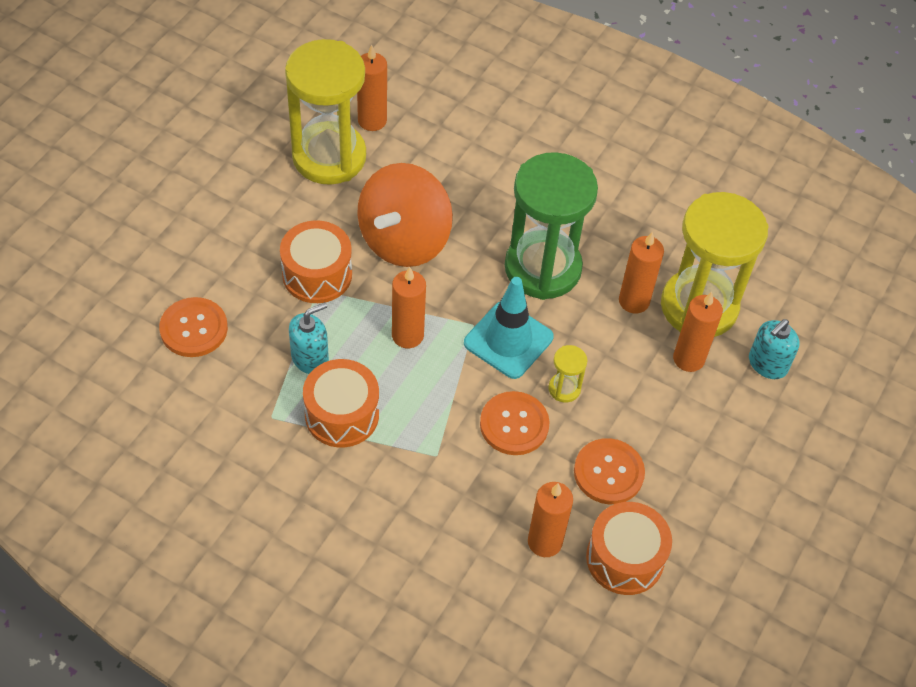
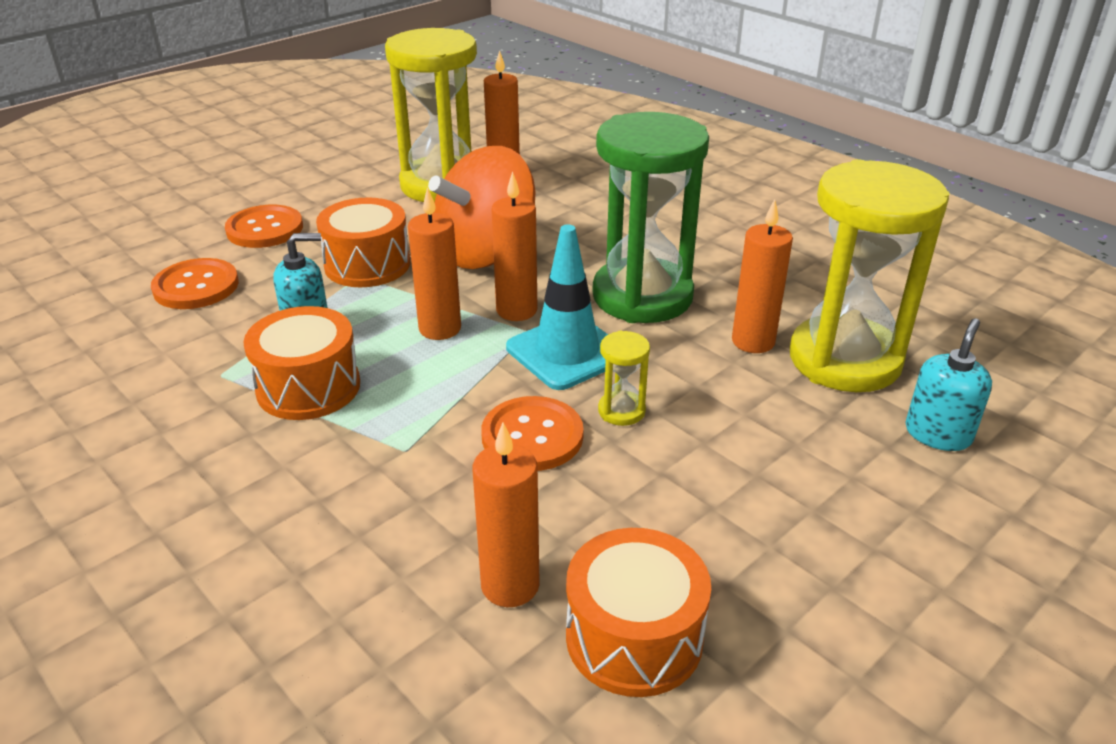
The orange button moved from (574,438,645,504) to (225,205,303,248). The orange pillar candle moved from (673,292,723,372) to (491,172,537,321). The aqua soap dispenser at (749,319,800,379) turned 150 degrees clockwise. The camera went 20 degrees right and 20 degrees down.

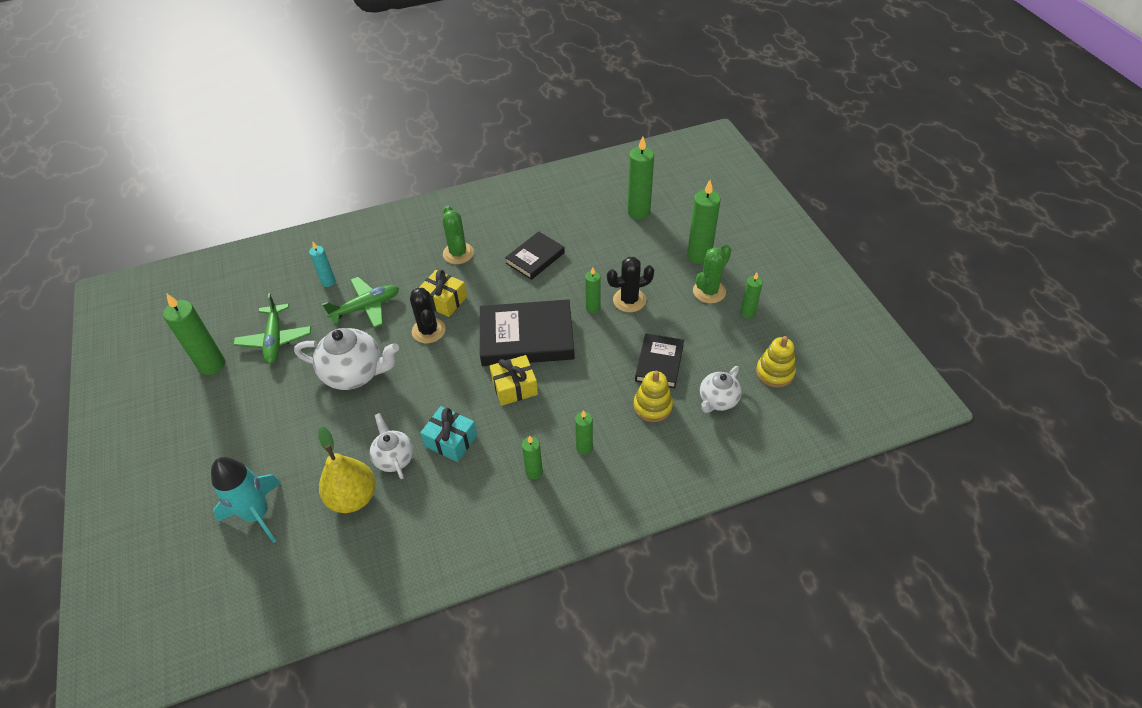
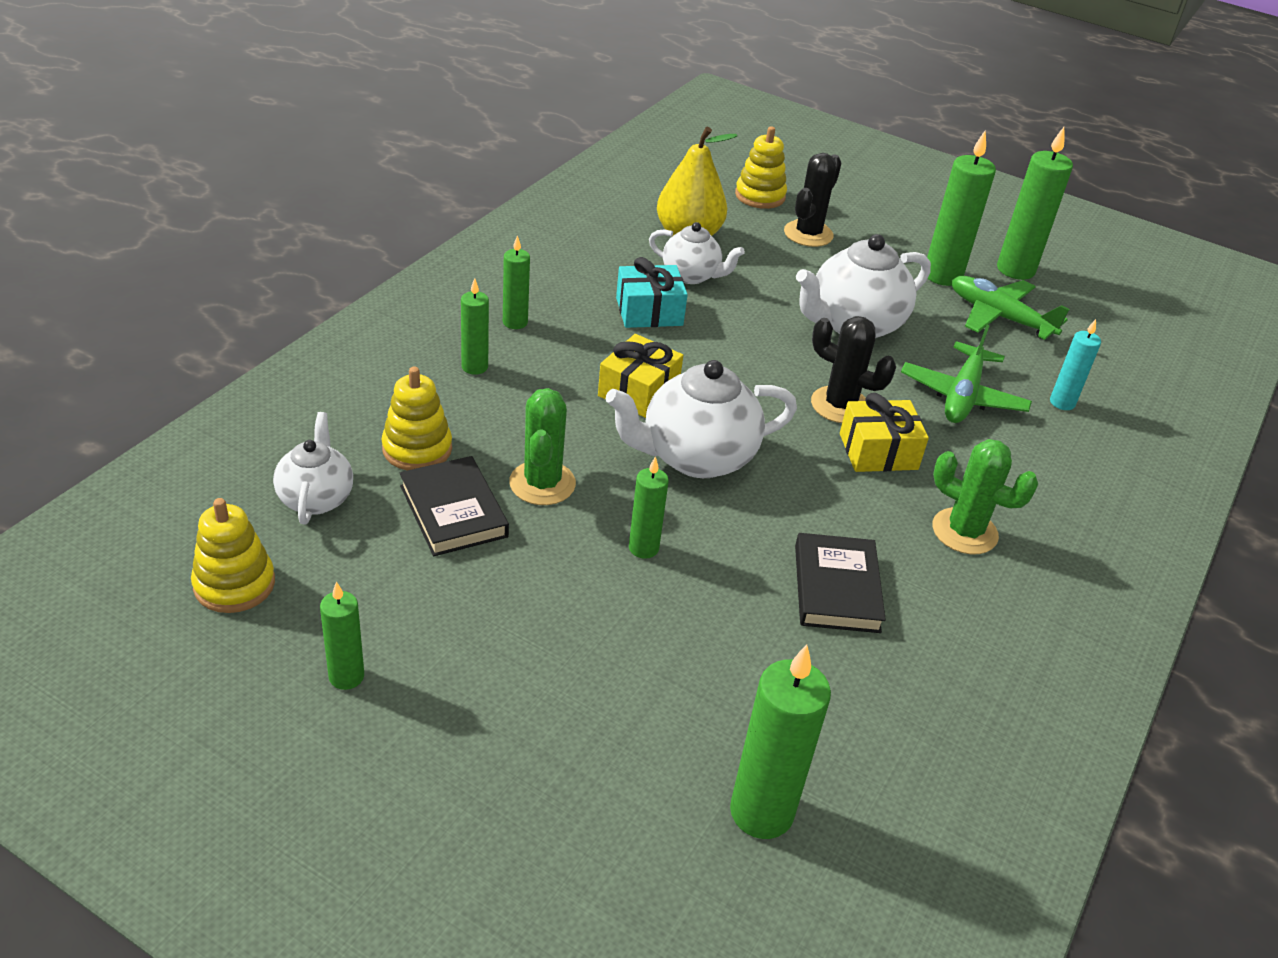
The aqua toy rocket at (211,457,281,543) was replaced by the yellow ring stacker at (735,126,787,209). The black hardback at (480,299,575,366) was replaced by the pure white china teapot at (606,360,797,478). The black saguaro cactus moved from (607,257,654,312) to (784,153,841,247). The leaf-green pillar candle moved from (687,180,721,264) to (927,130,996,286). The leaf-green saguaro cactus moved from (693,245,731,303) to (509,388,576,505). The camera went 135 degrees right and 10 degrees down.

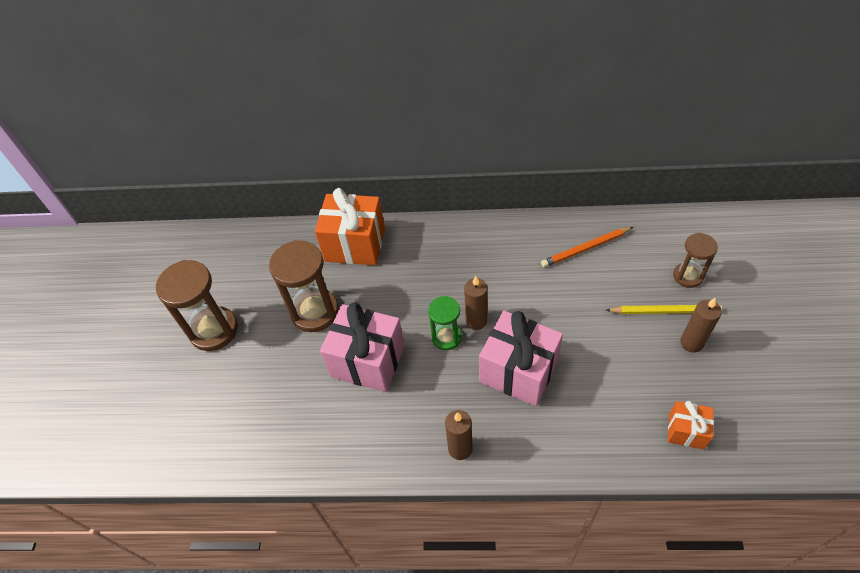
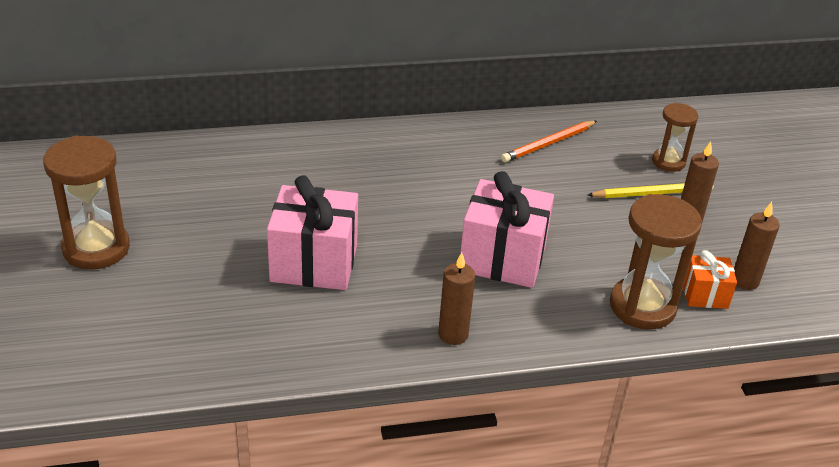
The russet hourglass moved from (269,240,339,332) to (610,194,702,330). The orange gift at (315,188,385,265) disappeared. The leaf-green hourglass at (428,296,462,350) disappeared. The russet pillar candle moved from (464,276,488,330) to (734,202,780,290). The camera went 20 degrees left and 15 degrees down.

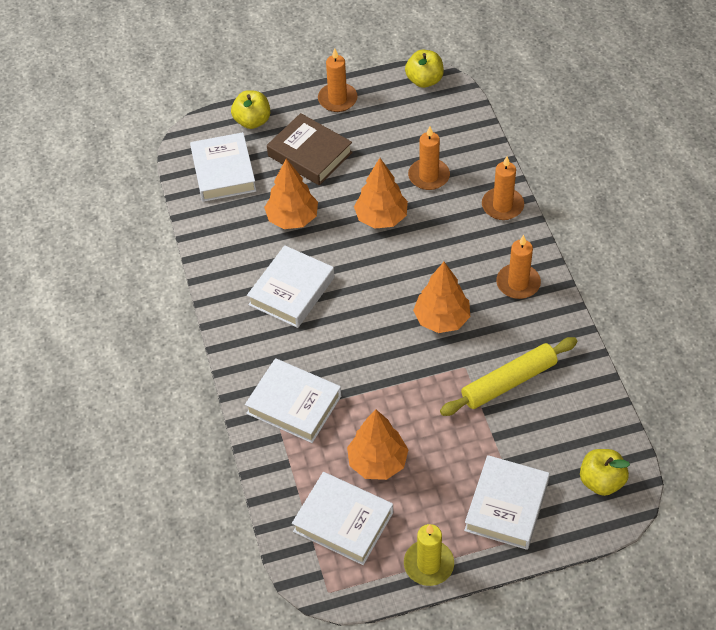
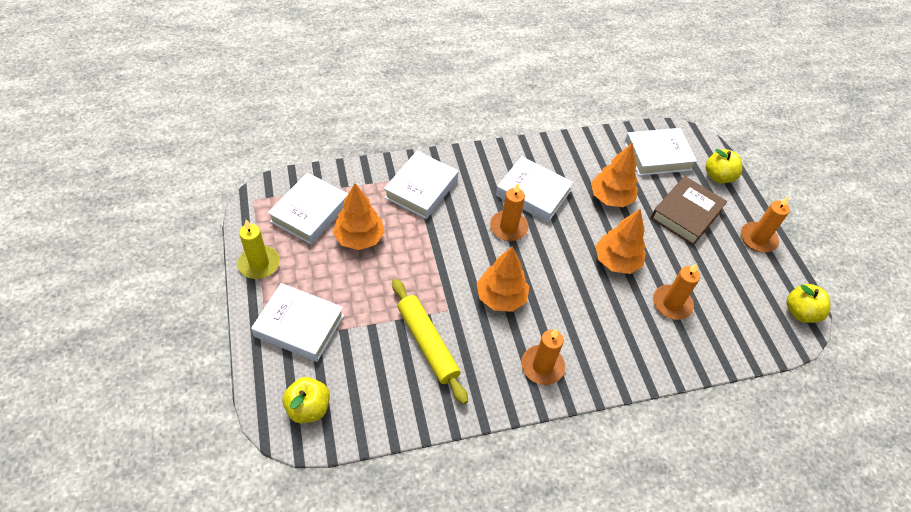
The orange pillar candle moved from (482,156,524,220) to (490,183,529,241). The camera went 85 degrees right and 0 degrees up.

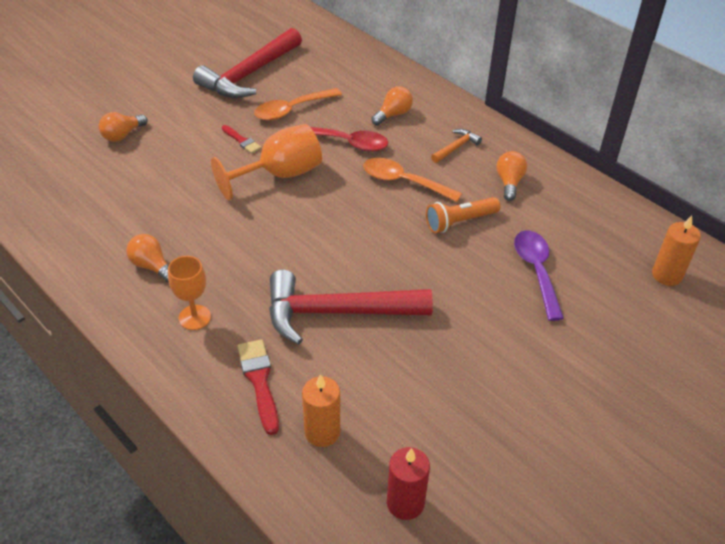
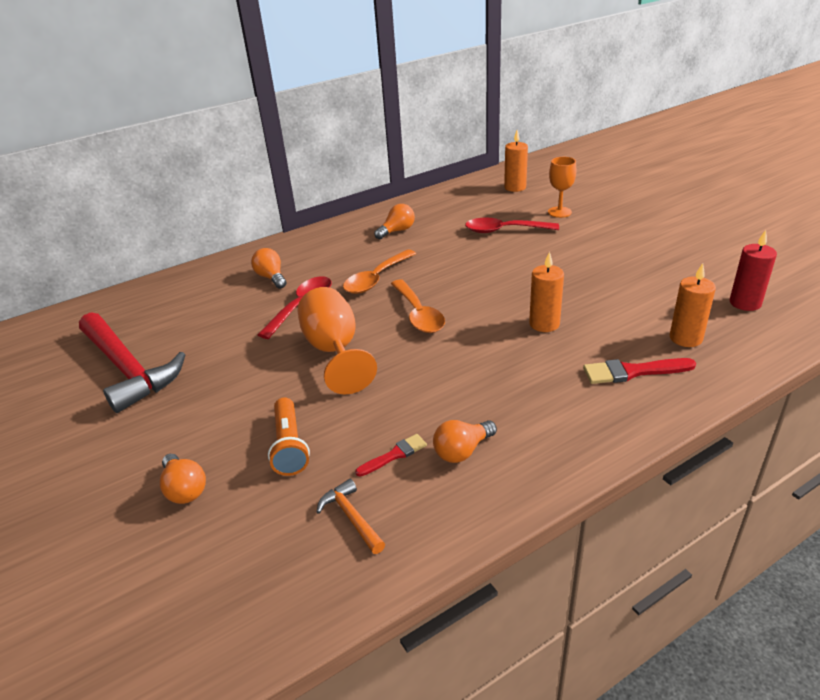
The orange goblet moved from (168,256,211,330) to (548,157,576,218). The red paint brush moved from (222,125,261,154) to (355,434,427,477). The orange spoon moved from (254,88,342,121) to (391,279,445,333). The red carpenter's hammer at (269,270,433,345) was replaced by the orange pillar candle at (529,251,564,332). The orange torch moved from (426,197,500,233) to (268,397,310,476). The orange carpenter's hammer moved from (431,129,482,163) to (317,479,385,554). The orange lightbulb at (496,151,527,201) turned 120 degrees clockwise. The purple spoon at (514,230,564,321) became the red spoon at (465,218,559,233). The camera went 75 degrees left and 10 degrees down.

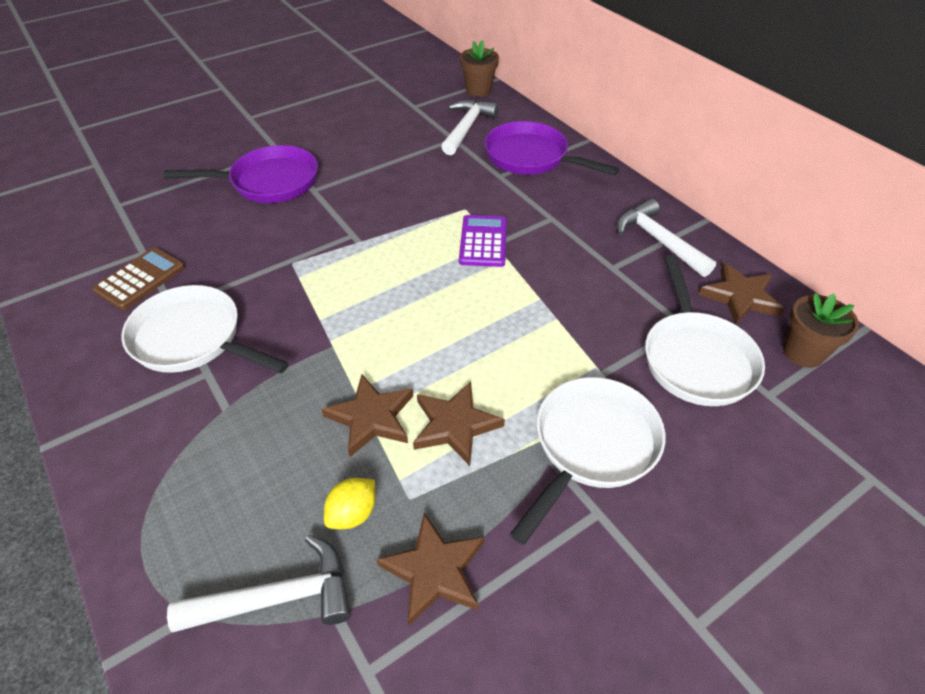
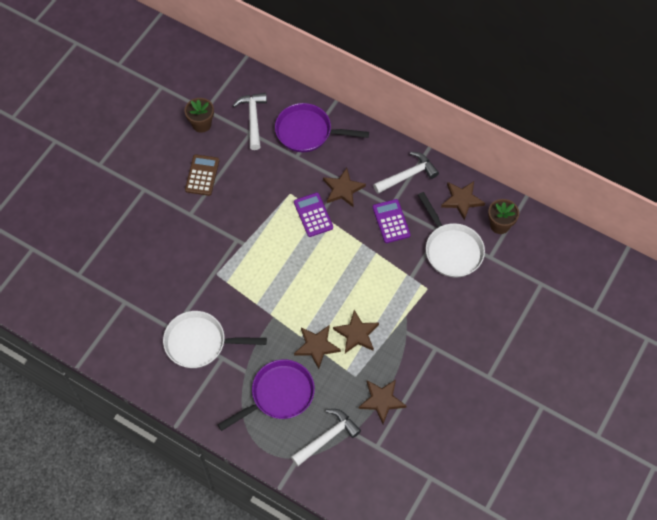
The russet calculator moved from (93,247,185,310) to (185,154,219,196). The purple skillet moved from (163,145,318,203) to (218,359,315,431). The yellow citrus fruit at (324,478,376,529) disappeared. The russet flower pot moved from (460,40,499,97) to (185,98,214,133). The pure white skillet at (510,377,665,545) disappeared. The pure white carpenter's hammer at (617,199,716,277) turned 120 degrees clockwise. The russet five-pointed star at (323,168,366,207) appeared. The purple calculator at (373,199,411,243) appeared. The camera went 25 degrees left and 15 degrees up.

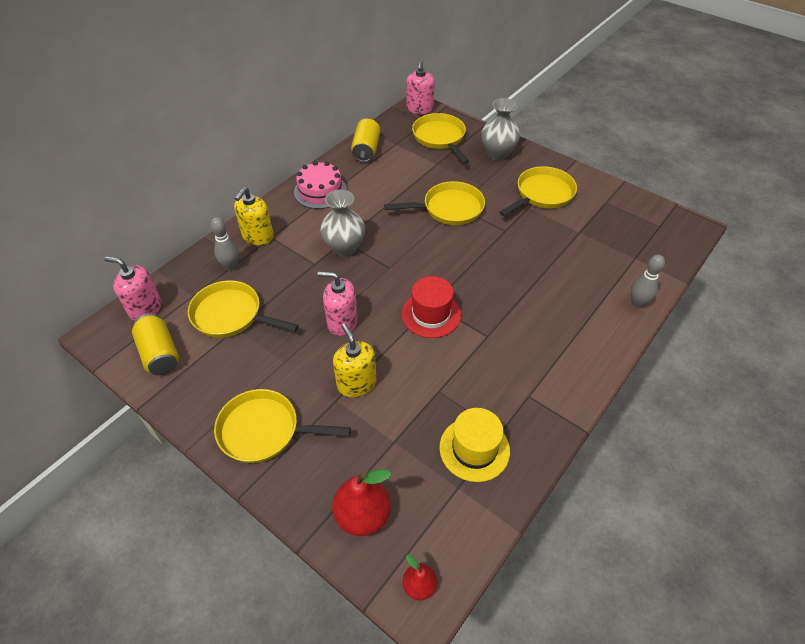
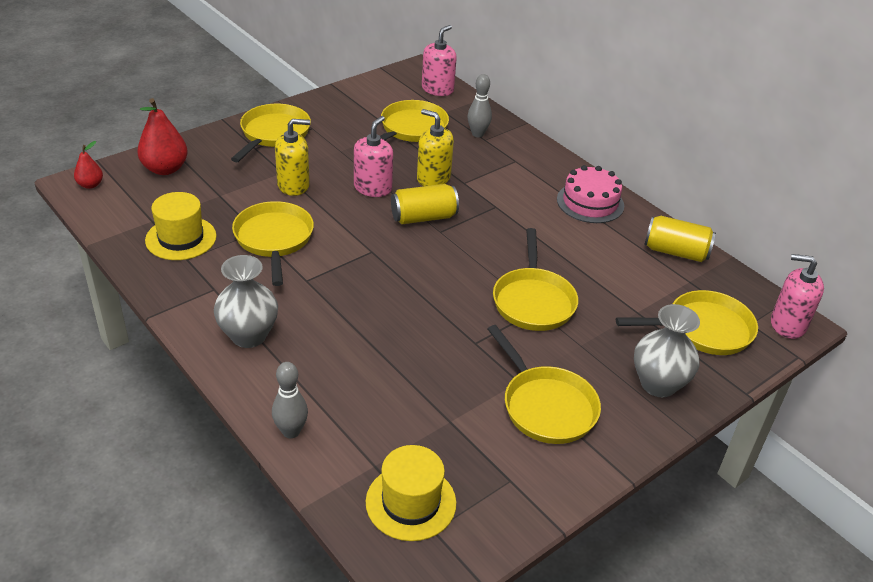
The yellow can moved from (132,314,179,375) to (391,184,459,224). The yellow soap dispenser moved from (234,187,274,245) to (417,109,454,186). The grey tall vase moved from (320,189,365,256) to (214,255,278,348). The red hat at (401,276,461,338) disappeared. The yellow skillet at (232,201,314,286) appeared. The yellow hat at (366,445,456,541) appeared. The camera went 100 degrees right and 10 degrees down.

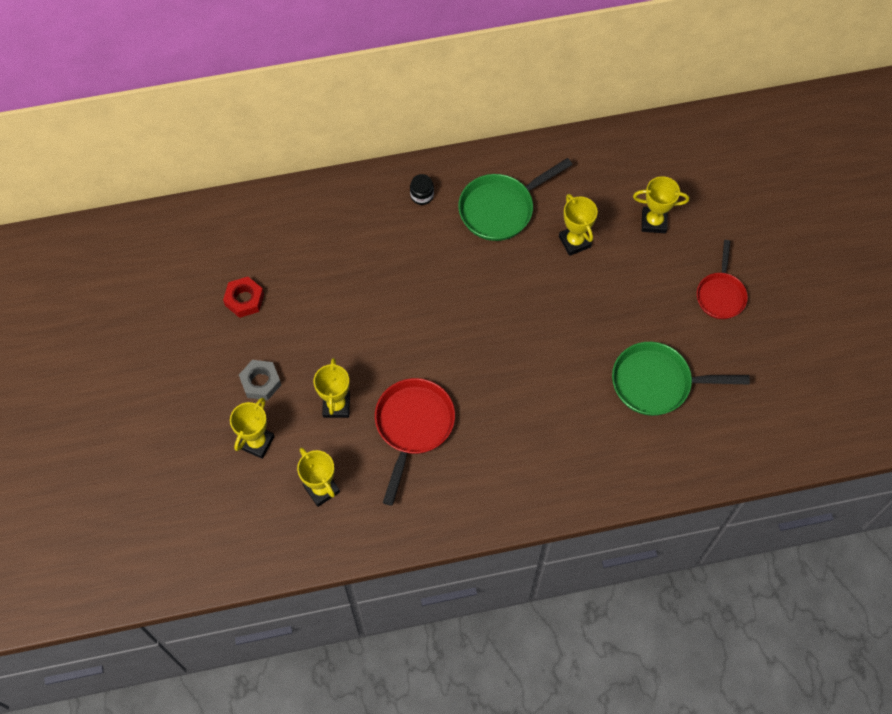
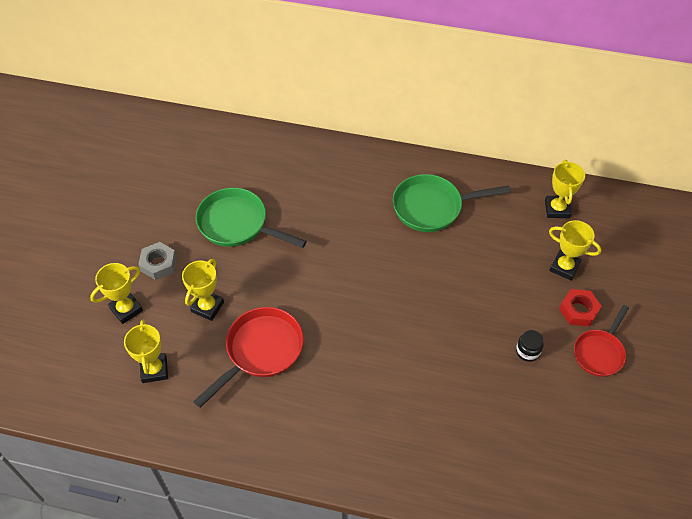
The red hex nut moved from (223,277,264,318) to (559,289,602,327). The black preserve jar moved from (410,174,434,205) to (516,330,544,362). The yellow trophy moved from (559,194,598,256) to (545,160,585,218). The leaf-green skillet moved from (612,342,750,416) to (196,188,307,248). The camera went 25 degrees right and 10 degrees down.

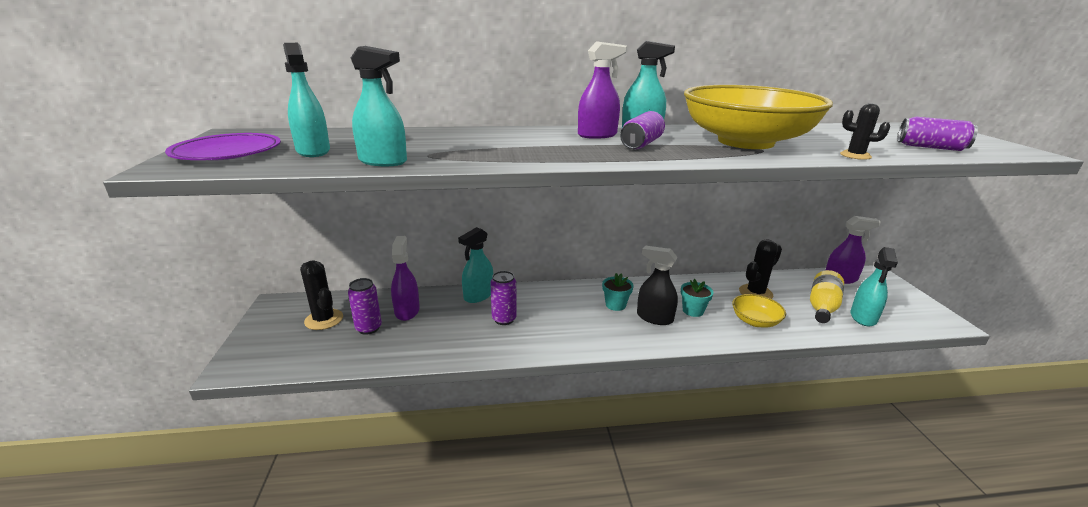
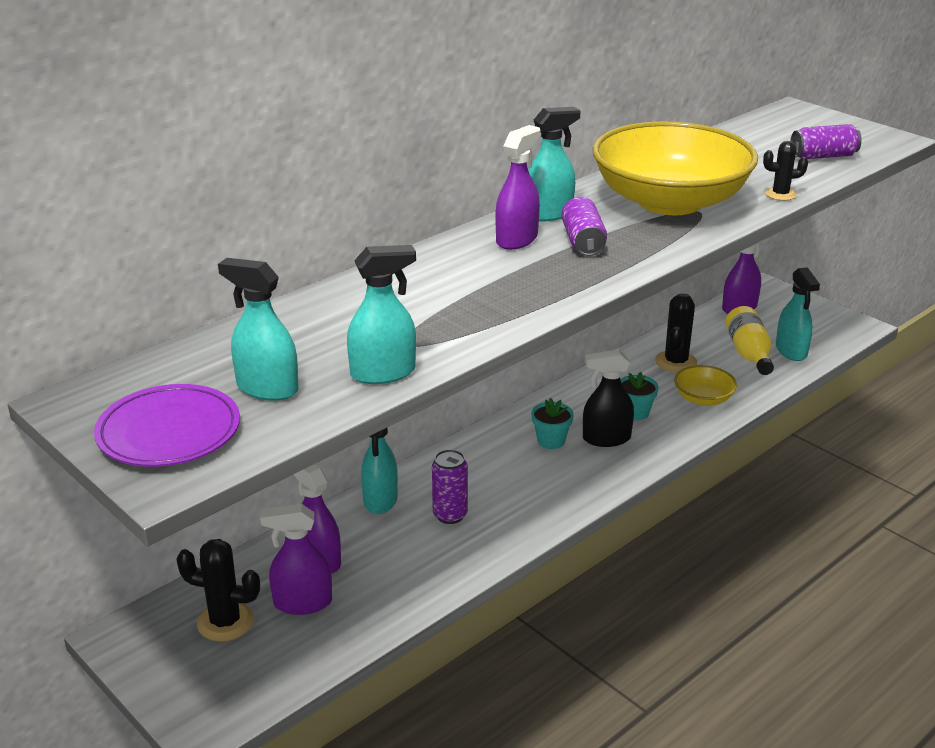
The purple can at (348,278,382,335) was replaced by the purple spray cleaner at (260,504,332,615). The camera went 35 degrees left and 5 degrees up.

